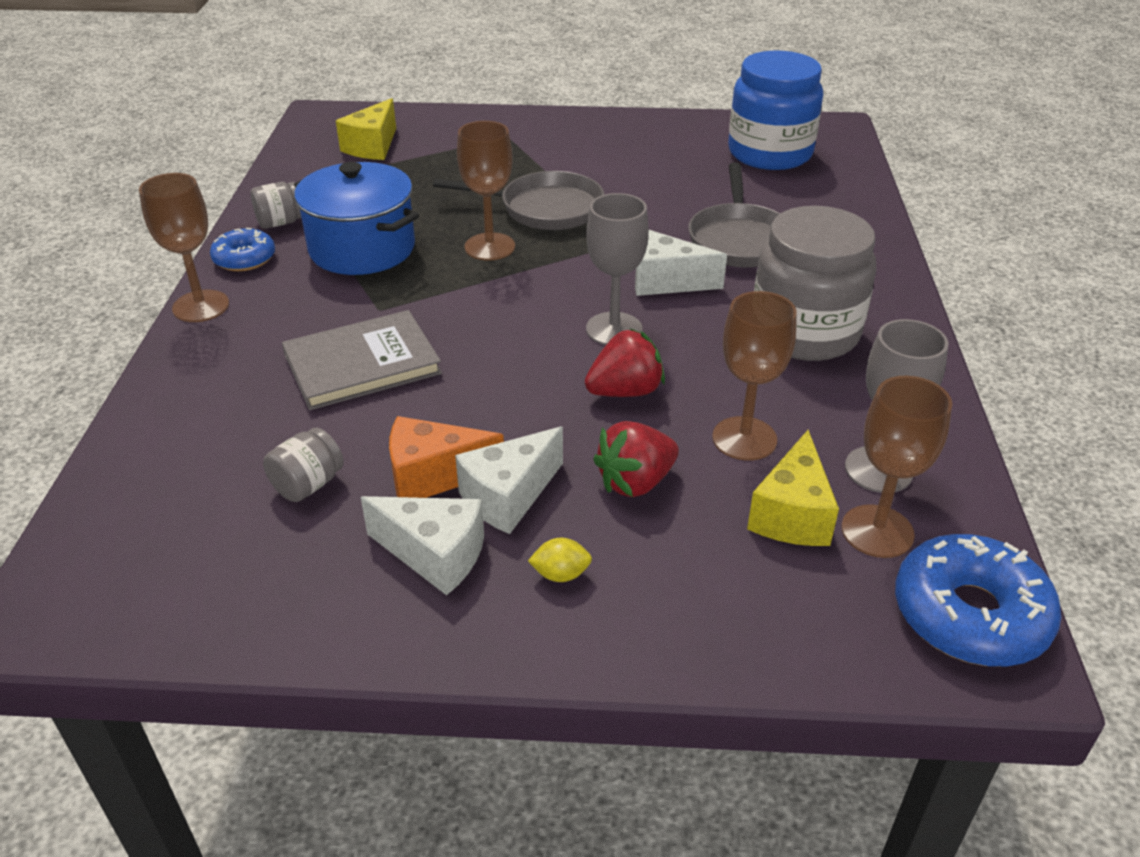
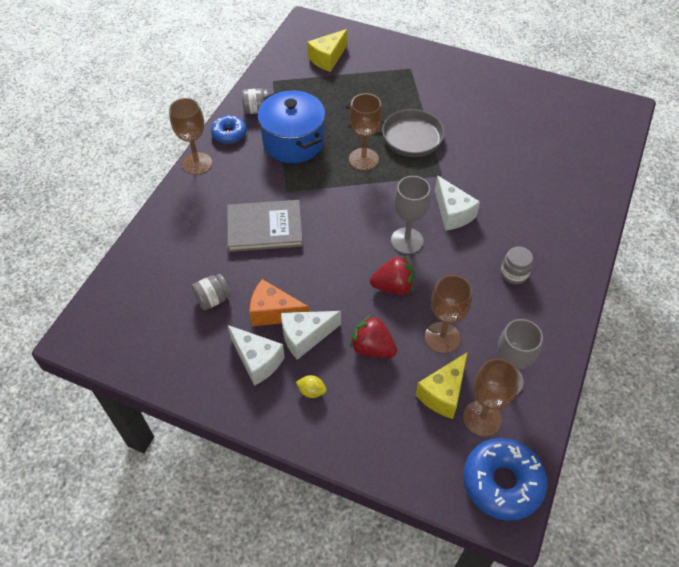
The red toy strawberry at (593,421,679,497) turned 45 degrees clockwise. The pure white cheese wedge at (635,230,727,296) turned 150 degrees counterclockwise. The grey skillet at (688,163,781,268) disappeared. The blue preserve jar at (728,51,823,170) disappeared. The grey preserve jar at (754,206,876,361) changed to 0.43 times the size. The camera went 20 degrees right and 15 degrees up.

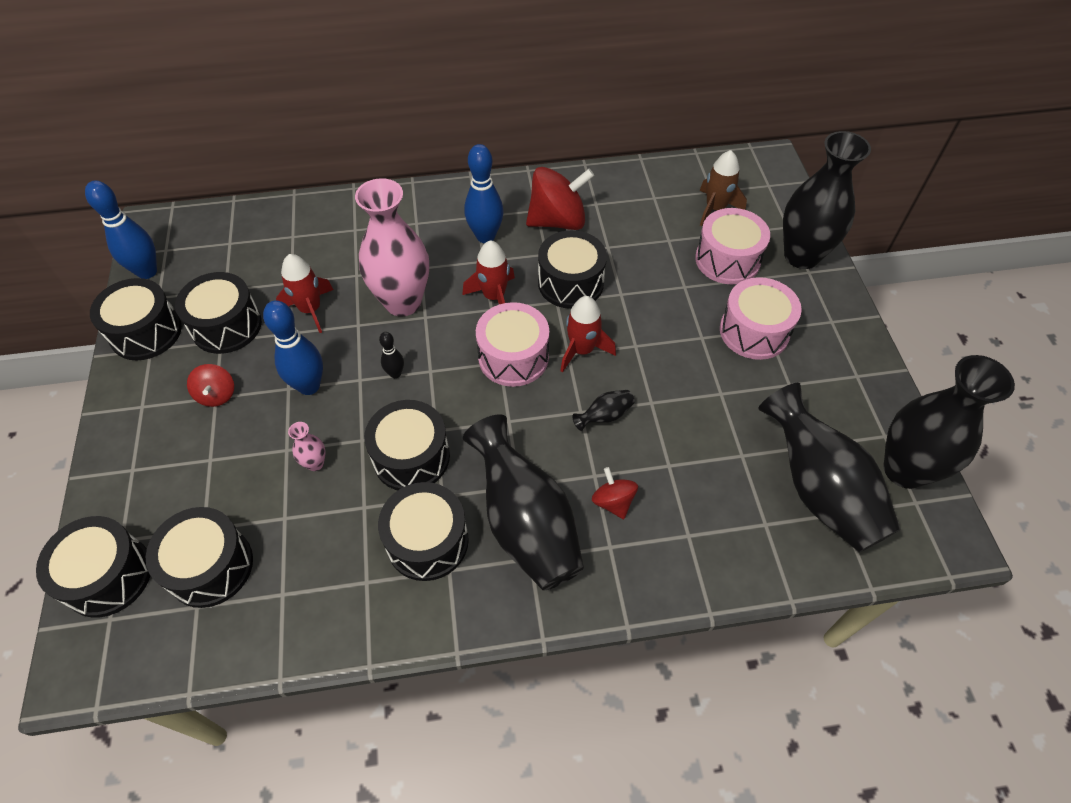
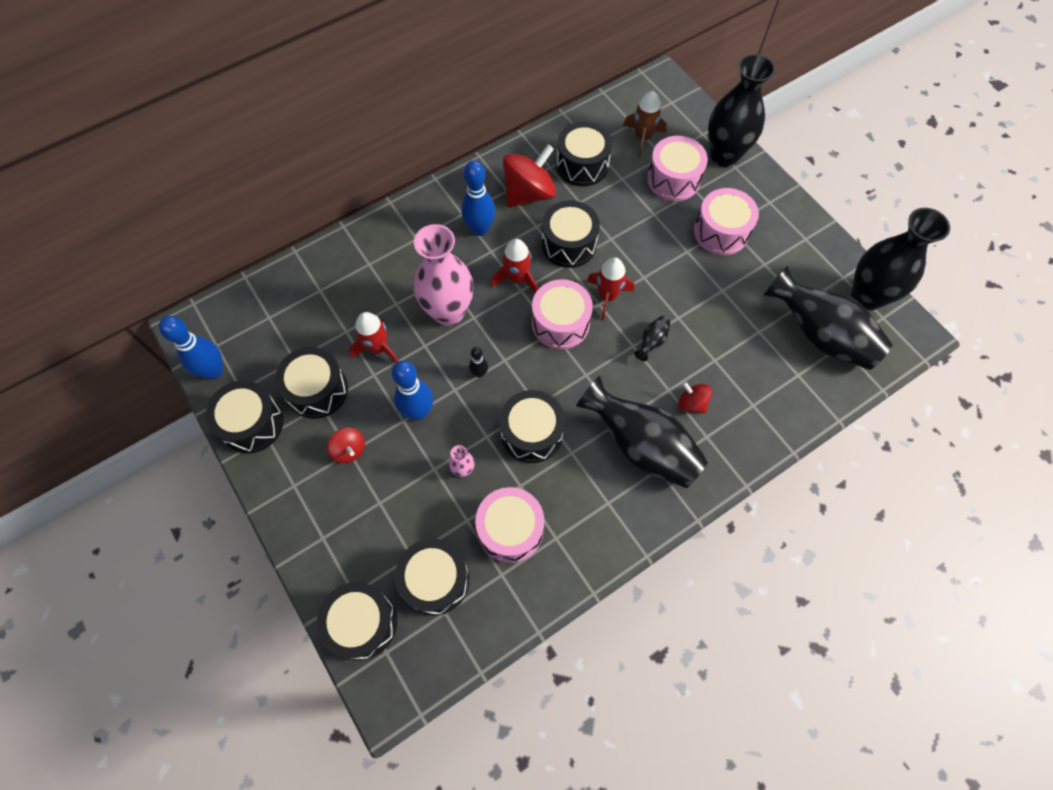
The black drum moved from (378,482,469,581) to (557,121,612,186). The pink drum at (475,487,544,563) appeared. The camera went 25 degrees left and 10 degrees up.

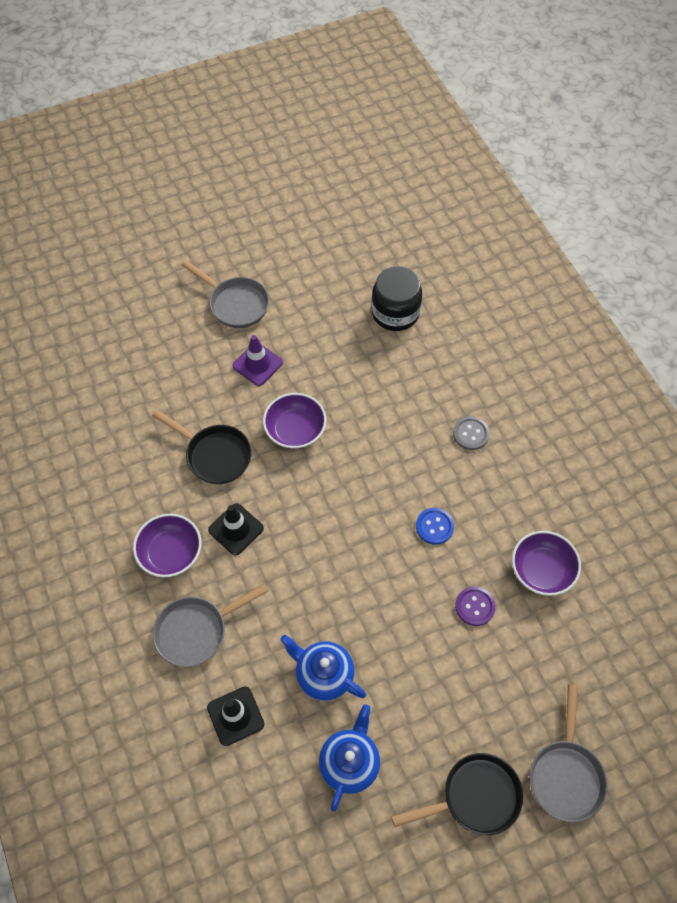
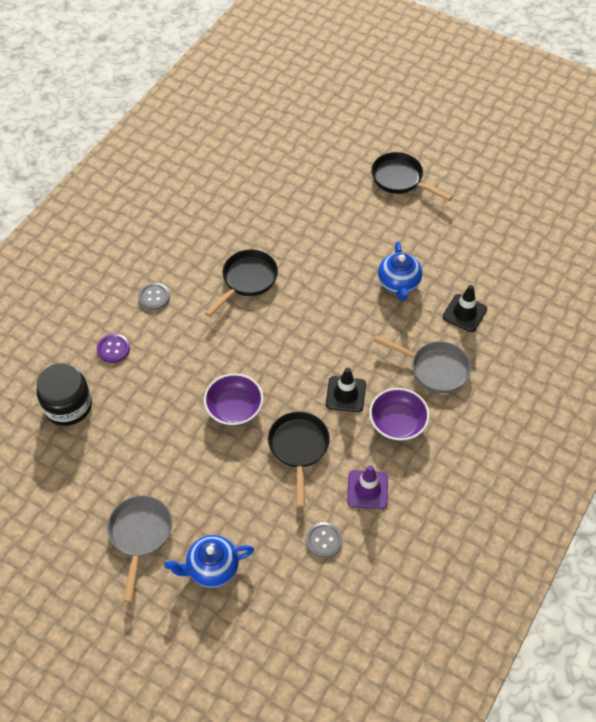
The purple road cone moved from (232,335,283,386) to (347,465,388,509). The blue china teapot moved from (319,704,380,812) to (164,535,254,588). The blue button at (416,508,454,545) was replaced by the black skillet at (205,250,278,317). The purple button moved from (455,586,496,626) to (97,334,130,363). The purple serving bowl at (512,531,581,596) disappeared. The grey skillet at (530,684,608,823) disappeared. The grey button at (306,522,342,558) appeared. The camera went 125 degrees left and 5 degrees down.

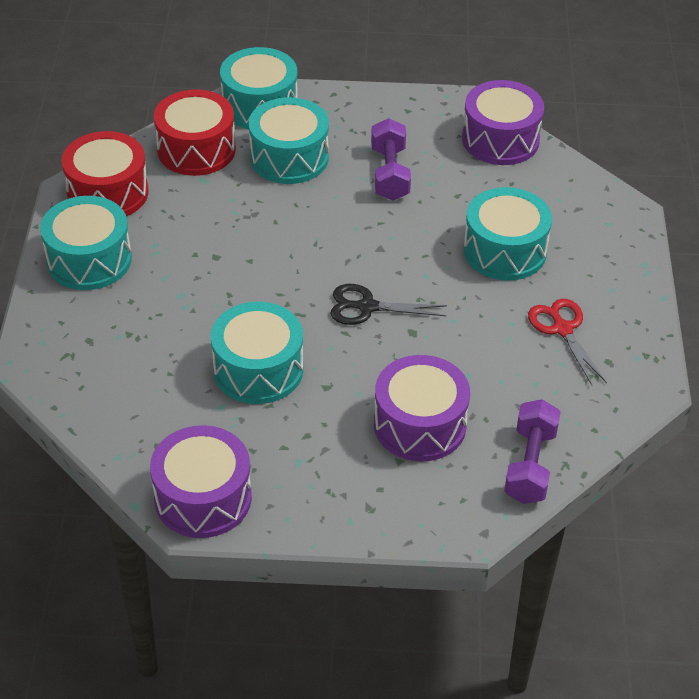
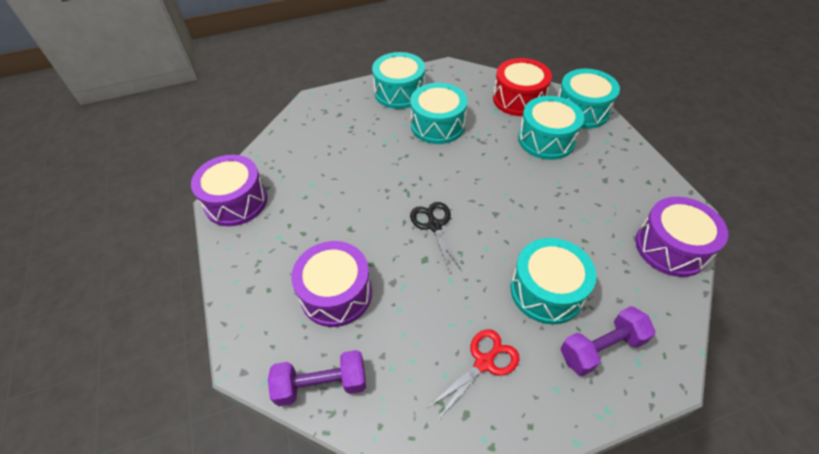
The red drum at (62,131,149,216) disappeared. The aqua drum moved from (211,302,303,404) to (410,83,468,144). The purple free weight moved from (371,118,411,201) to (561,306,656,376). The camera went 70 degrees right and 5 degrees up.

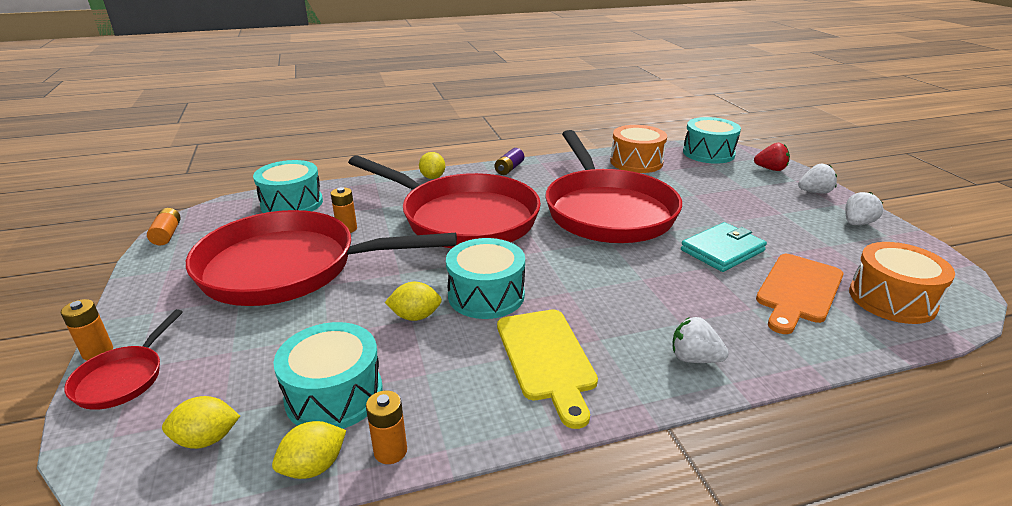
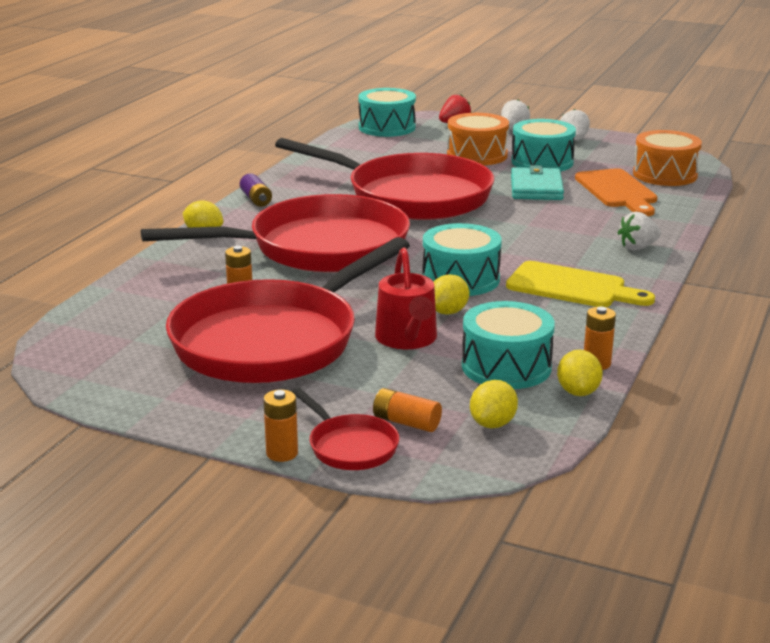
The orange AA battery moved from (147,208,181,245) to (373,388,442,432). The aqua drum moved from (253,160,323,213) to (512,119,576,171). The orange drum moved from (610,125,667,173) to (447,113,509,165). The red sprinkling can at (375,248,437,349) appeared. The camera went 50 degrees left and 5 degrees down.

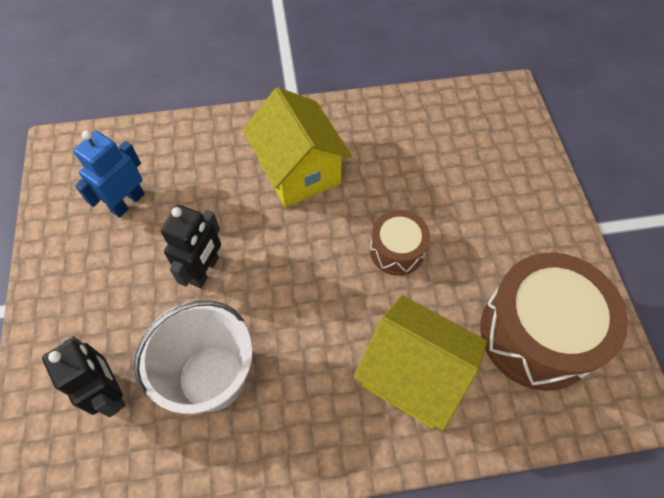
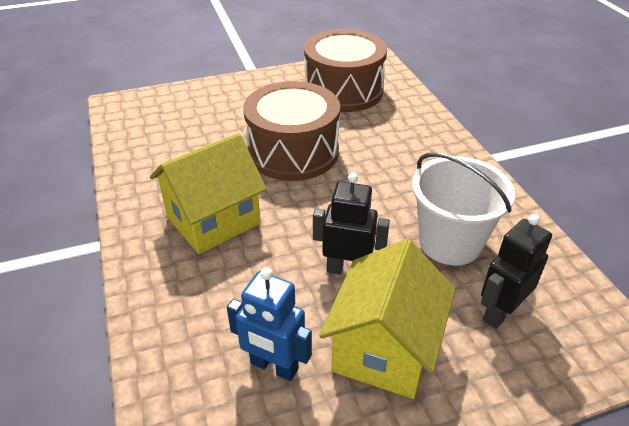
The yellow cottage moved from (354,295,487,431) to (319,239,455,399). The russet drum at (370,210,430,276) changed to 1.91 times the size. The camera went 100 degrees left and 20 degrees down.

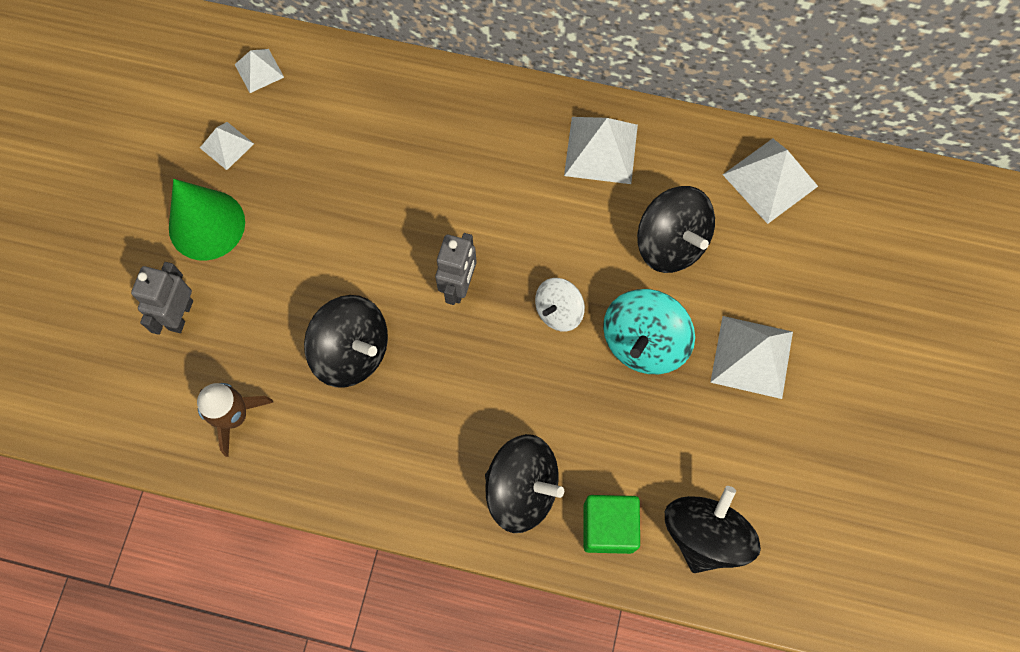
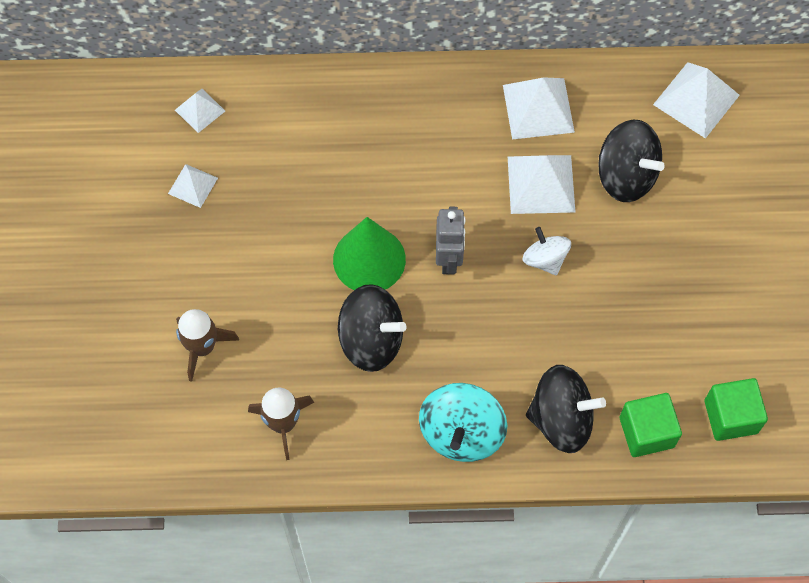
The grey toy robot at (131,262,193,335) was replaced by the russet toy rocket at (176,309,239,382). The leaf-green cone moved from (169,179,245,261) to (333,217,406,290). The pure white spinning top at (535,278,585,331) turned 120 degrees clockwise. The aqua spinning top moved from (603,289,695,374) to (419,383,507,462). The black spinning top at (665,486,761,573) was replaced by the leaf-green cube at (704,378,768,441). The pure white solid pyramid moved from (710,316,793,399) to (508,155,575,214). The camera went 15 degrees left and 5 degrees down.

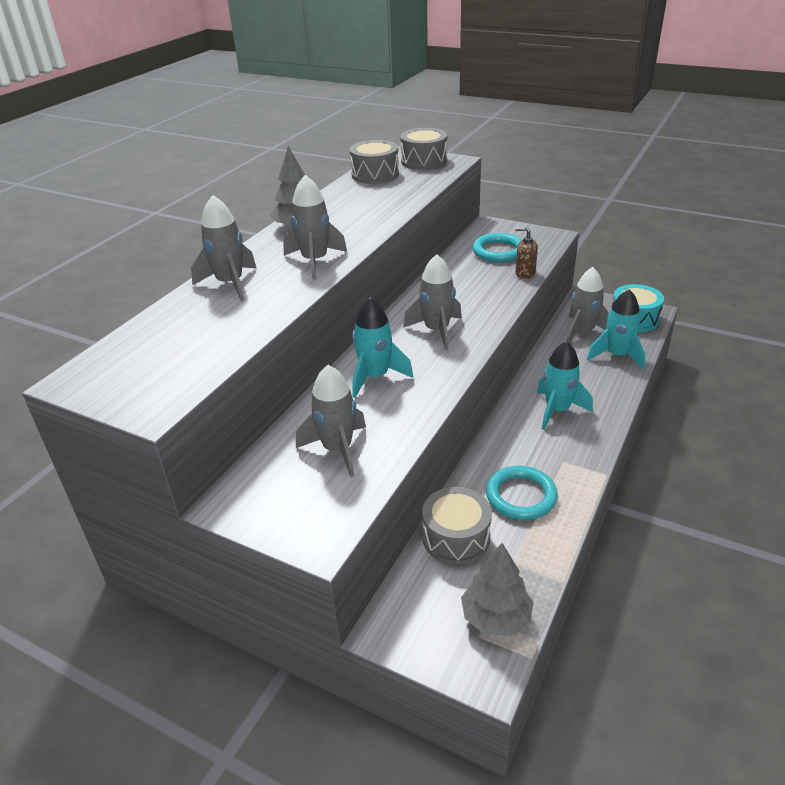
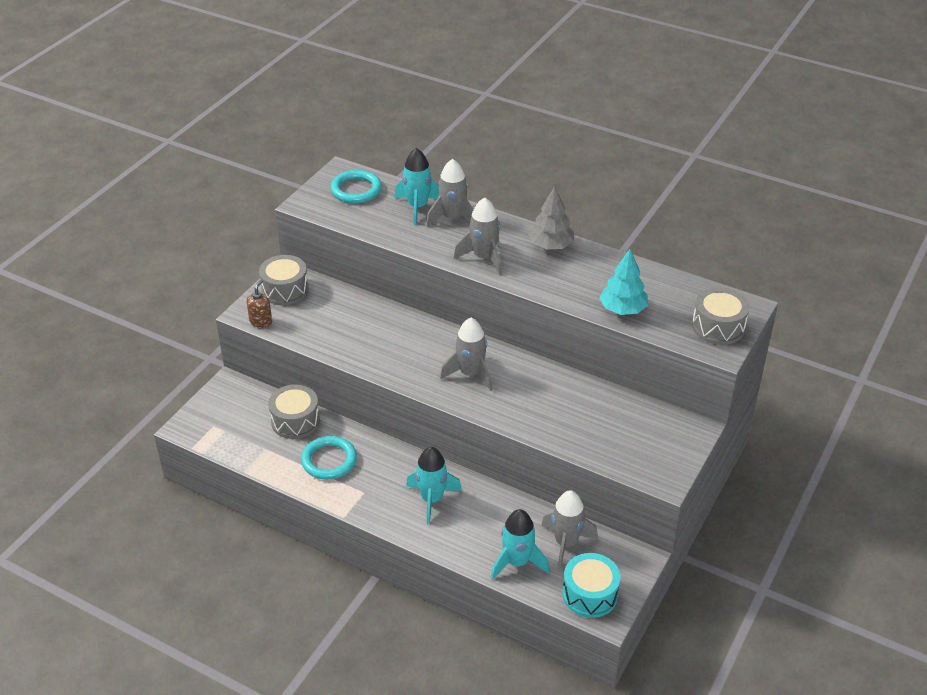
The grey toy rocket at (296,365,366,477) disappeared. The grey drum moved from (350,140,399,184) to (259,255,309,305). The aqua toy rocket moved from (352,297,413,398) to (394,148,439,225). The grey toy tree at (461,543,534,636) disappeared. The aqua hoop moved from (473,233,522,262) to (331,170,382,203). The russet soap dispenser moved from (515,227,538,279) to (247,279,272,328). The aqua toy tree at (599,249,648,315) appeared. The camera went 90 degrees right and 5 degrees up.

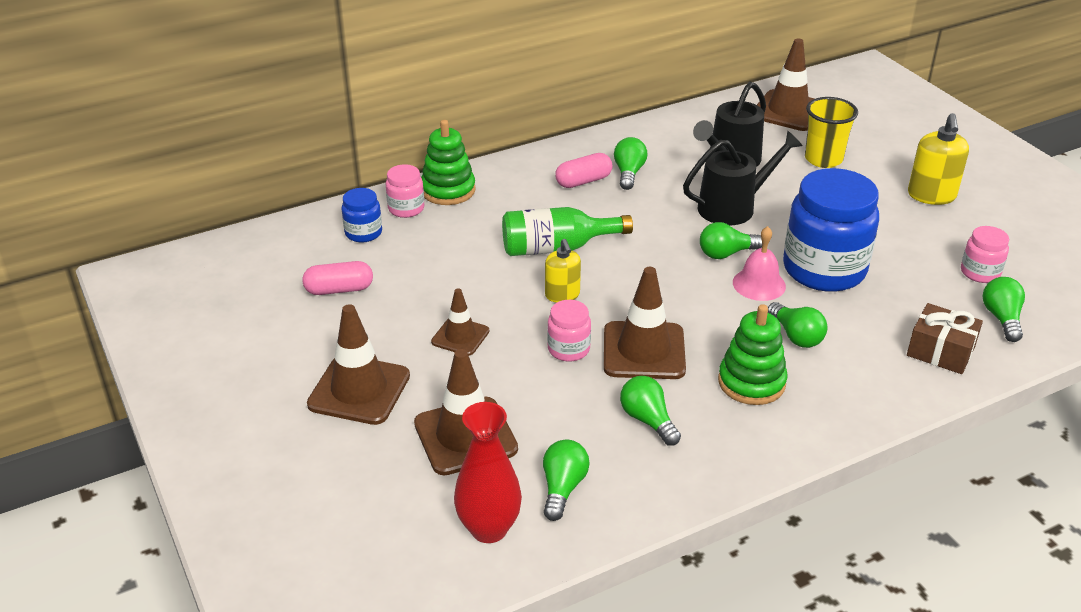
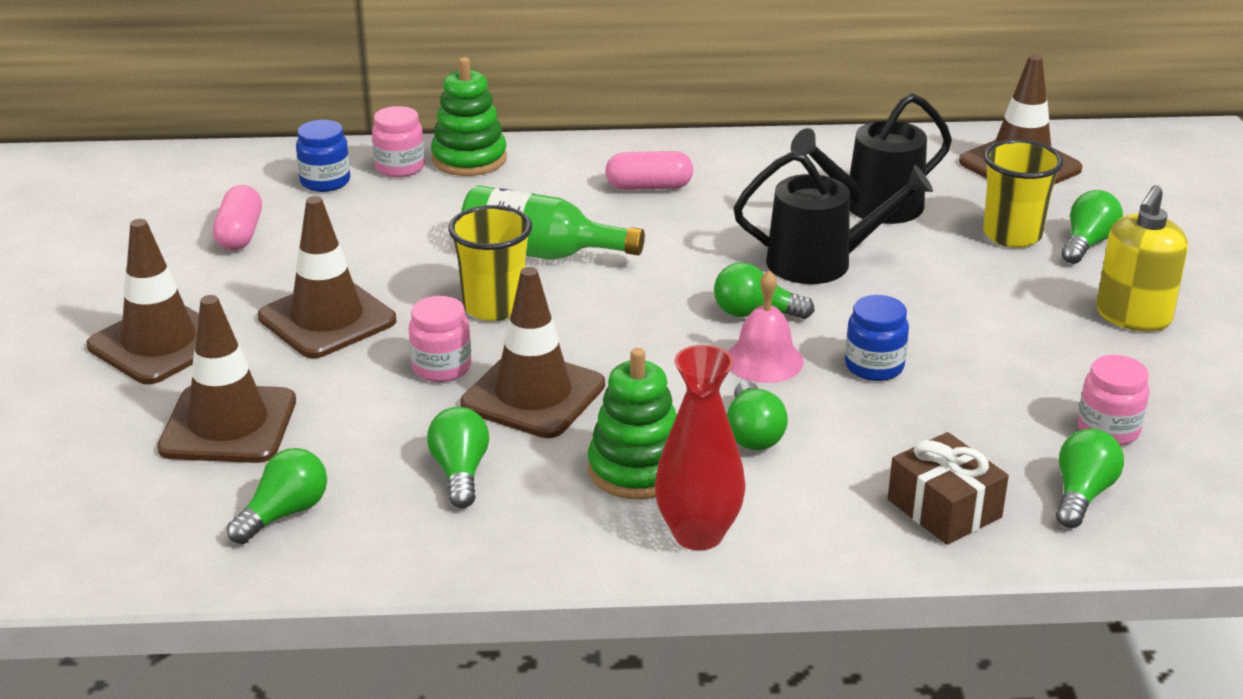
The pink capsule at (302,261,373,295) turned 75 degrees clockwise. The russet road cone at (431,288,490,356) changed to 1.70 times the size. The red tall vase moved from (454,402,522,543) to (655,345,745,550). The yellow soap dispenser at (545,239,581,303) was replaced by the yellow cup at (448,205,532,321). The leaf-green lightbulb moved from (614,137,647,190) to (1062,190,1123,264). The blue preserve jar at (783,168,879,292) changed to 0.47 times the size. The camera went 25 degrees right and 5 degrees down.

